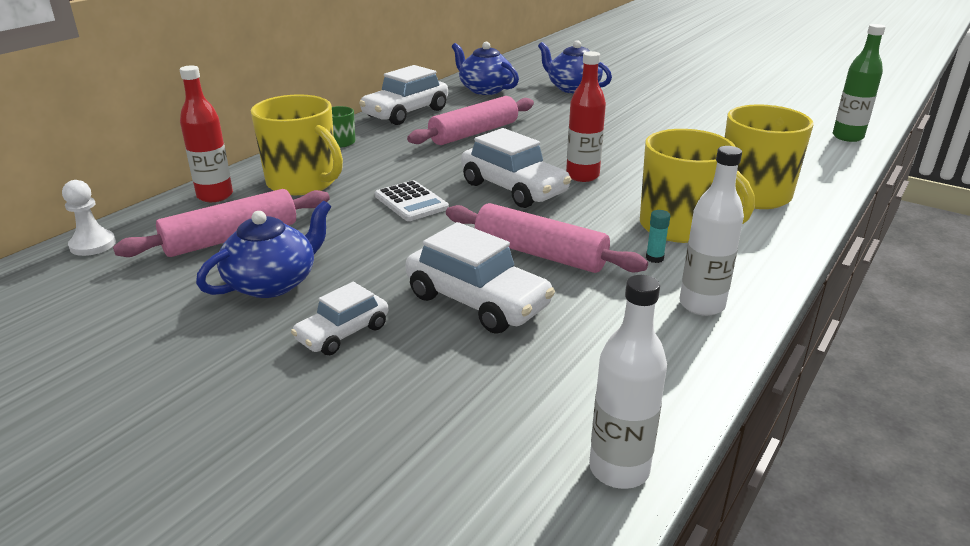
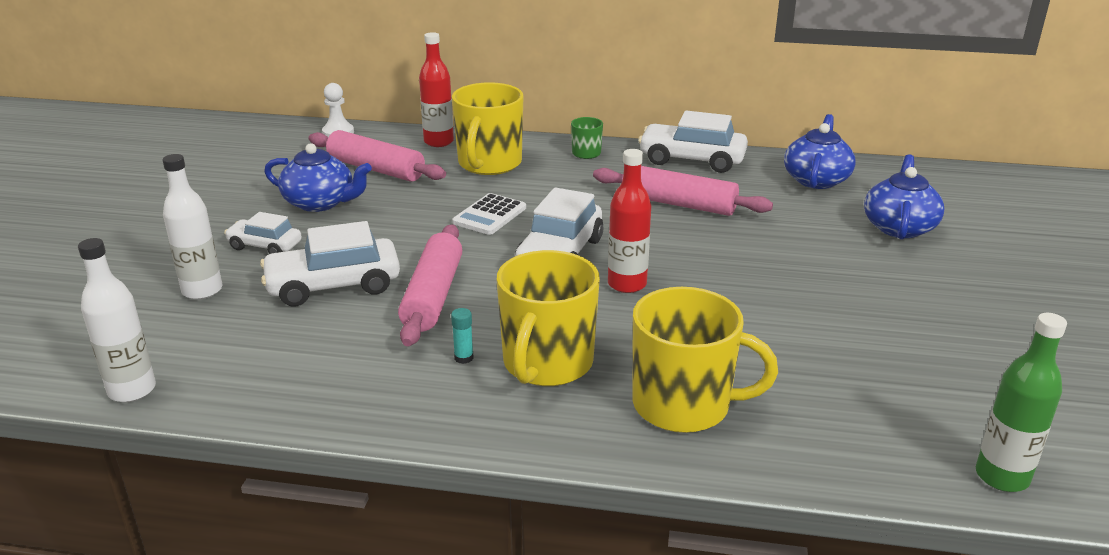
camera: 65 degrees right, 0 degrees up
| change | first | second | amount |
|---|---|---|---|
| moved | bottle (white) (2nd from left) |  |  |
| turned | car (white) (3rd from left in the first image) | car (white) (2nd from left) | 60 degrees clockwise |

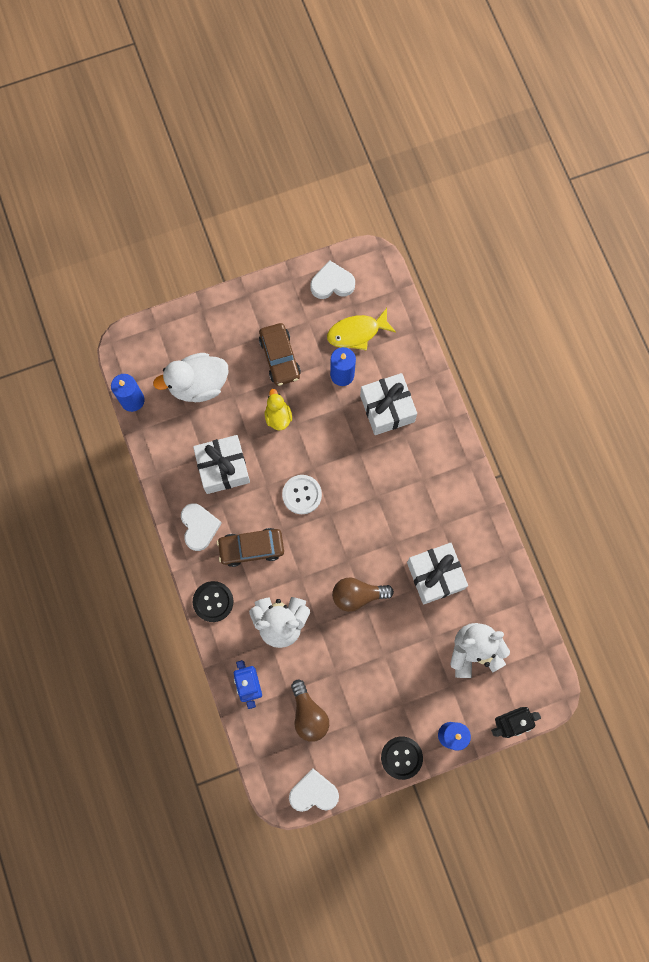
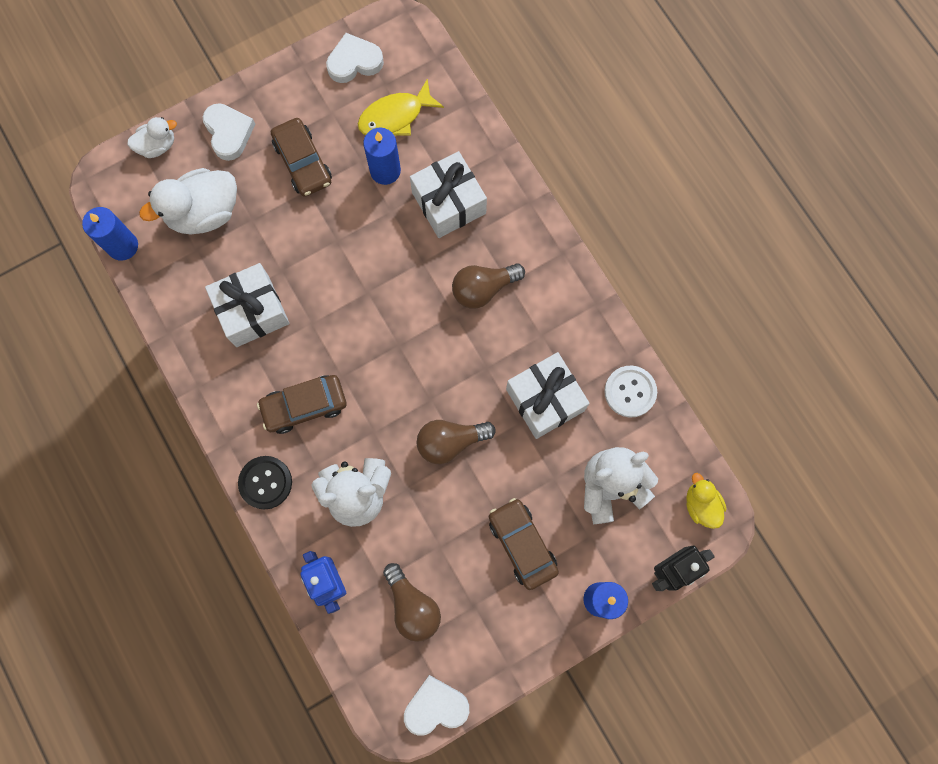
camera: 10 degrees left, 0 degrees up
| change | first | second | amount |
|---|---|---|---|
| moved | duck (yellow) |  |  |
| moved | button (white) |  |  |
| moved | heart (white) (1st from left) |  |  |
| removed | button (black) (2nd from left) |  |  |
| added |  | duck (white) (1st from left) |  |
| added |  | light bulb (brown) (3rd from left) |  |
| added |  | car (brown) (3rd from left) |  |

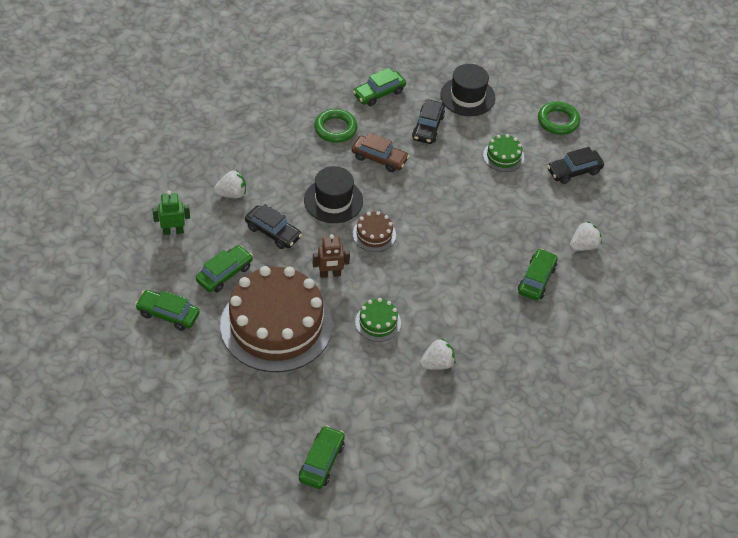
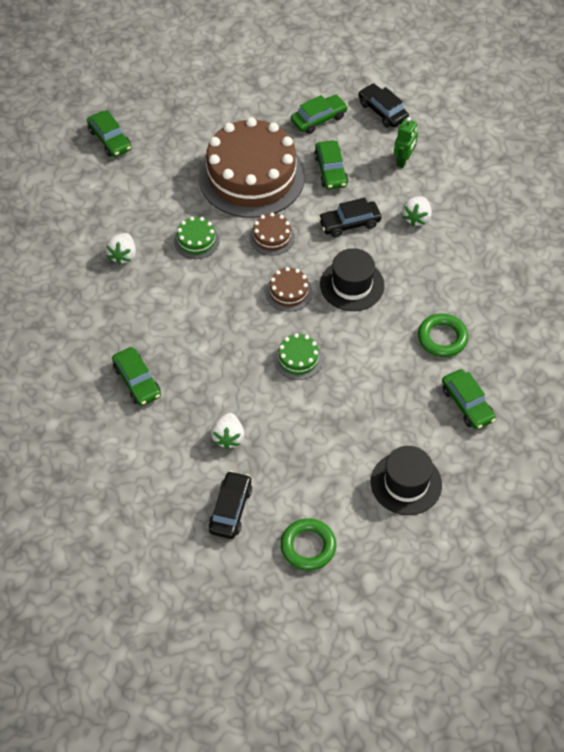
camera: 130 degrees right, 5 degrees up
| change | first | second | amount |
|---|---|---|---|
| turned | car (green) (4th from left in the first image) | car (green) (5th from left) | 150 degrees clockwise |
| moved | car (black) (2nd from left in the first image) | car (black) (3rd from left) |  |
| removed | car (brown) |  |  |
| moved | cake (green) (2nd from left) |  |  |
| moved | strawberry (white) (3rd from left in the first image) | strawberry (white) (2nd from left) |  |
| replaced | robot (brown) | cake (brown) (2nd from left) |  |

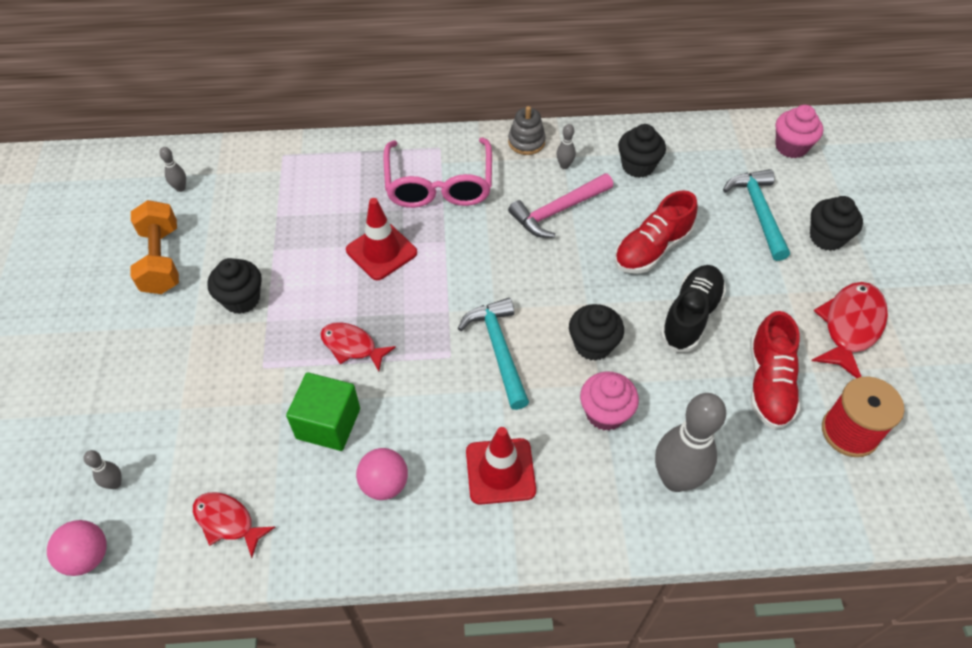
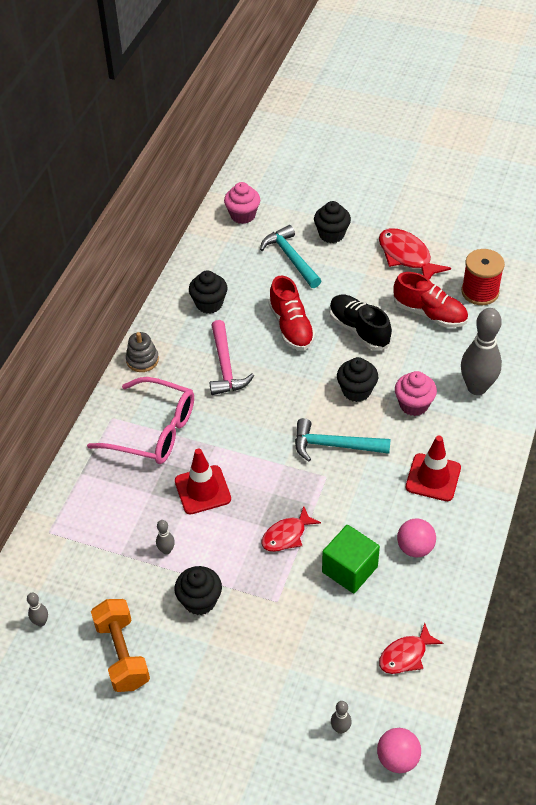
camera: 65 degrees left, 5 degrees down
| change | first | second | amount |
|---|---|---|---|
| moved | bowling pin (grey) (3rd from left in the first image) | bowling pin (grey) (2nd from left) |  |
| turned | hammer (turquoise) (2nd from left in the first image) | hammer (turquoise) (1st from left) | 45 degrees clockwise |
| turned | dumbbell (orange) |  | 60 degrees clockwise |

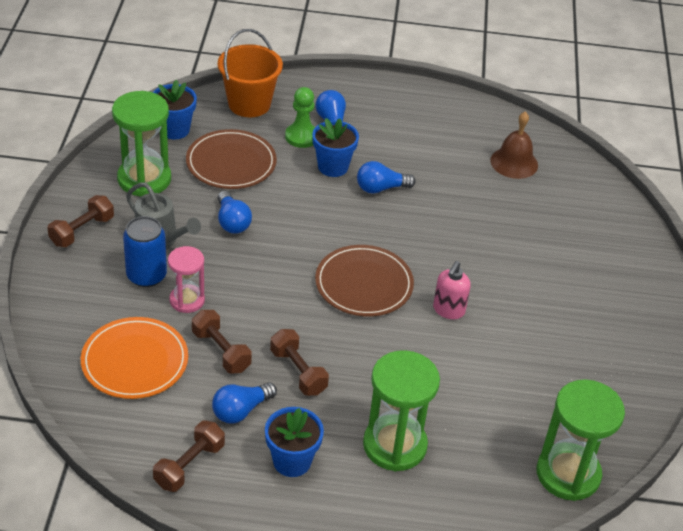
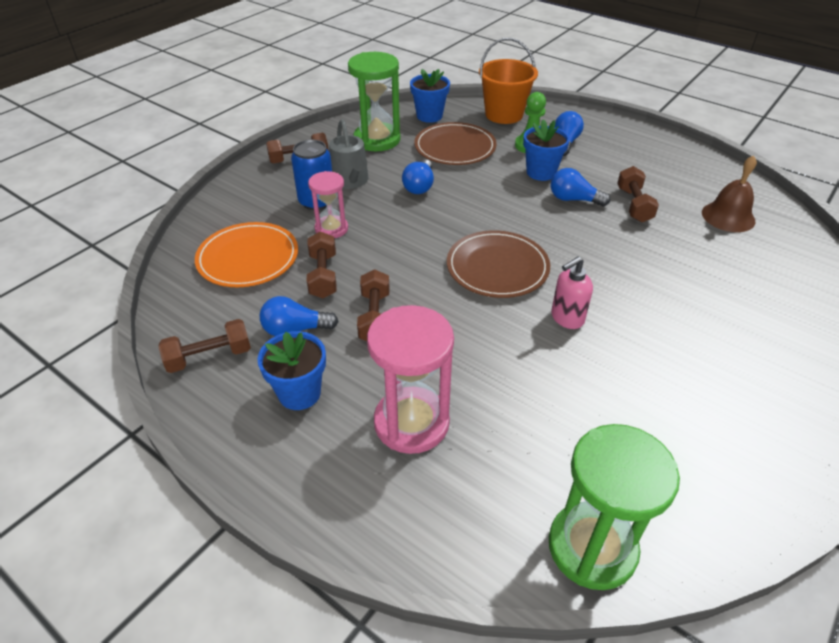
camera: 35 degrees right, 0 degrees up
| change | first | second | amount |
|---|---|---|---|
| recoloured | hourglass (green) (2nd from left) | hourglass (pink) (2nd from left) |  |
| added |  | dumbbell (brown) (5th from left) |  |

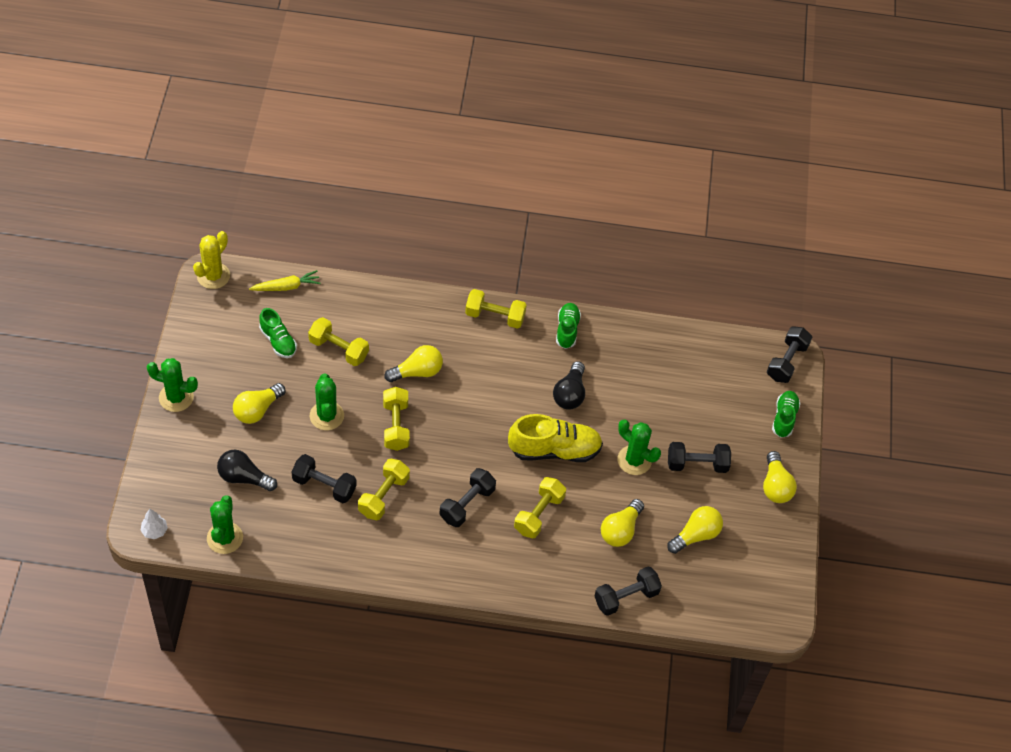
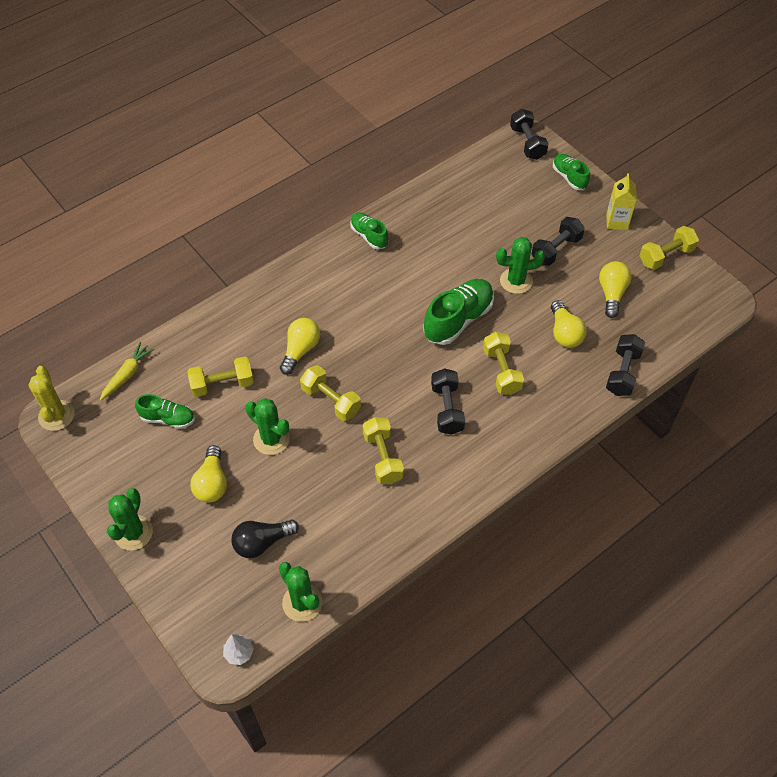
camera: 40 degrees left, 0 degrees up
| change | first | second | amount |
|---|---|---|---|
| moved | dumbbell (yellow) (4th from left in the first image) | dumbbell (yellow) (5th from left) |  |
| turned | cactus (green) (1st from left) |  | 45 degrees counterclockwise |
| removed | light bulb (black) (2nd from left) |  |  |
| recoloured | shoe (yellow) | shoe (green) (3rd from left) |  |
| replaced | light bulb (yellow) (5th from left) | carton (yellow) |  |
| removed | dumbbell (black) (1st from left) |  |  |

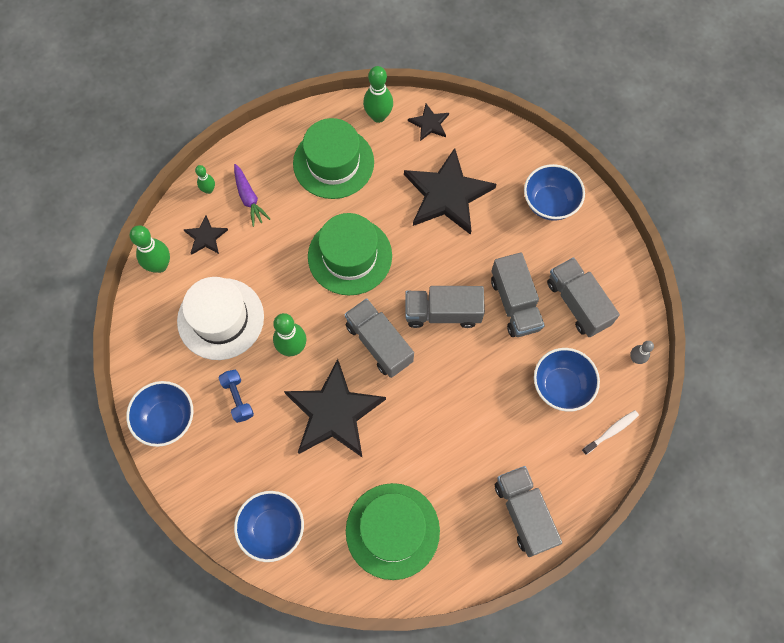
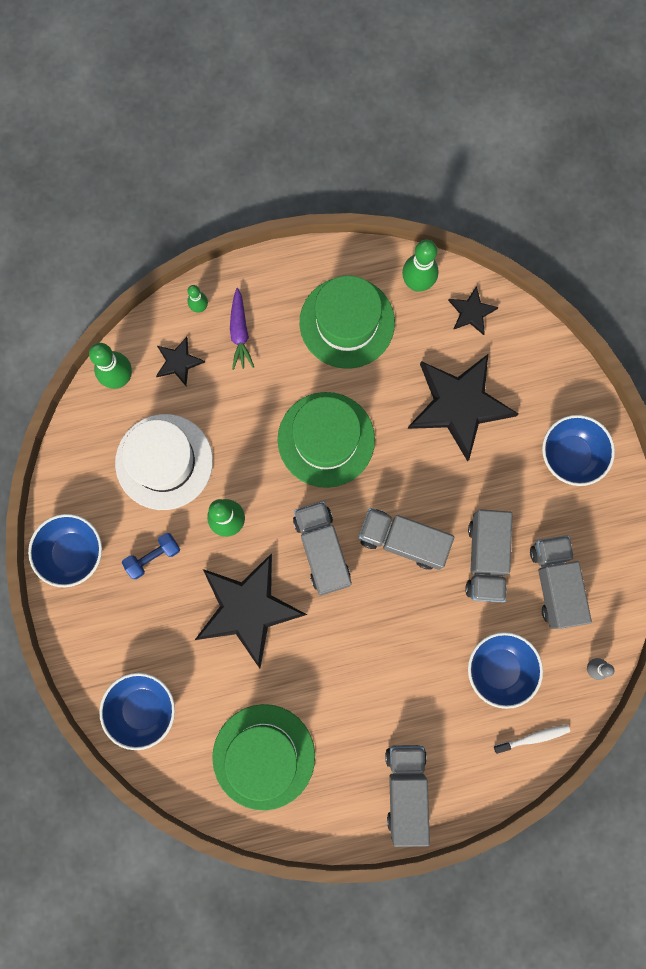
camera: 20 degrees right, 10 degrees up
| change | first | second | amount |
|---|---|---|---|
| turned | dumbbell (blue) |  | 60 degrees clockwise |

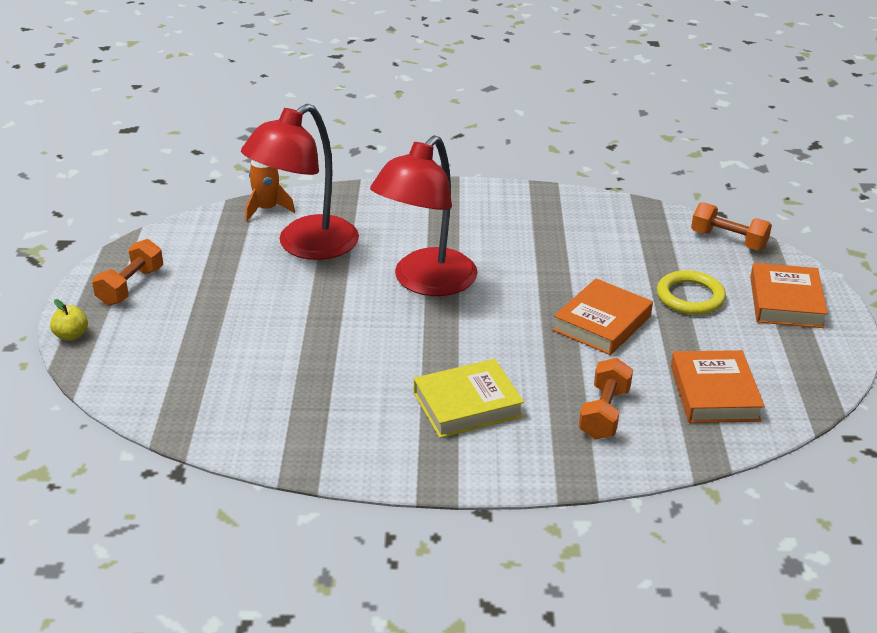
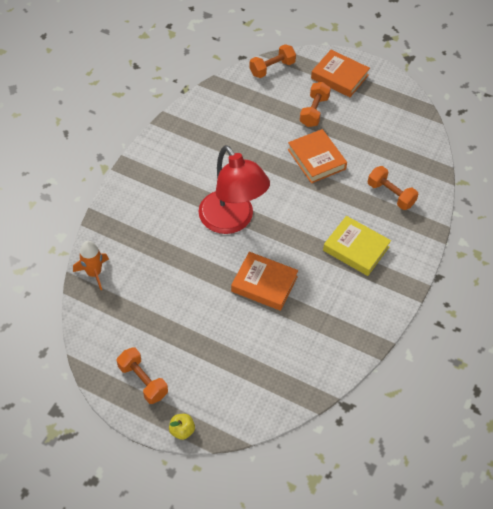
camera: 65 degrees left, 20 degrees up
| change | first | second | amount |
|---|---|---|---|
| removed | lamp (red) (1st from left) |  |  |
| replaced | ring (yellow) | dumbbell (orange) (3rd from left) |  |
| moved | book (orange) (2nd from left in the first image) | book (orange) (1st from left) |  |
| turned | book (yellow) |  | 60 degrees counterclockwise |

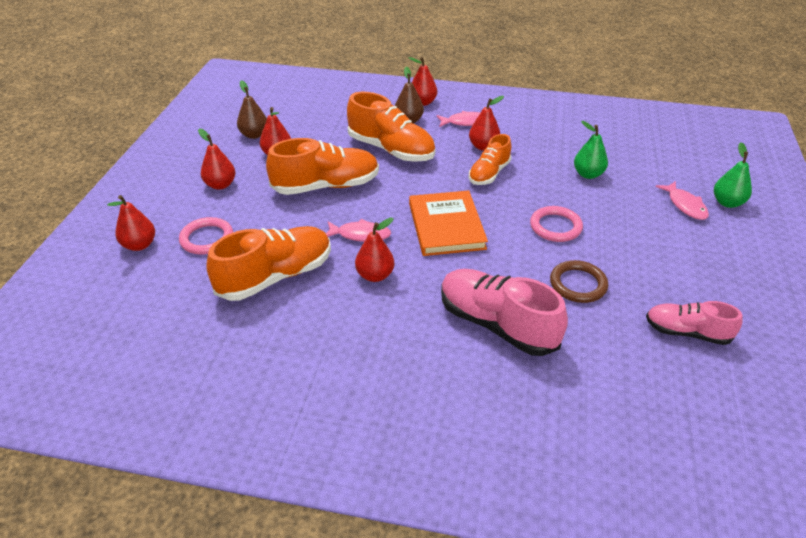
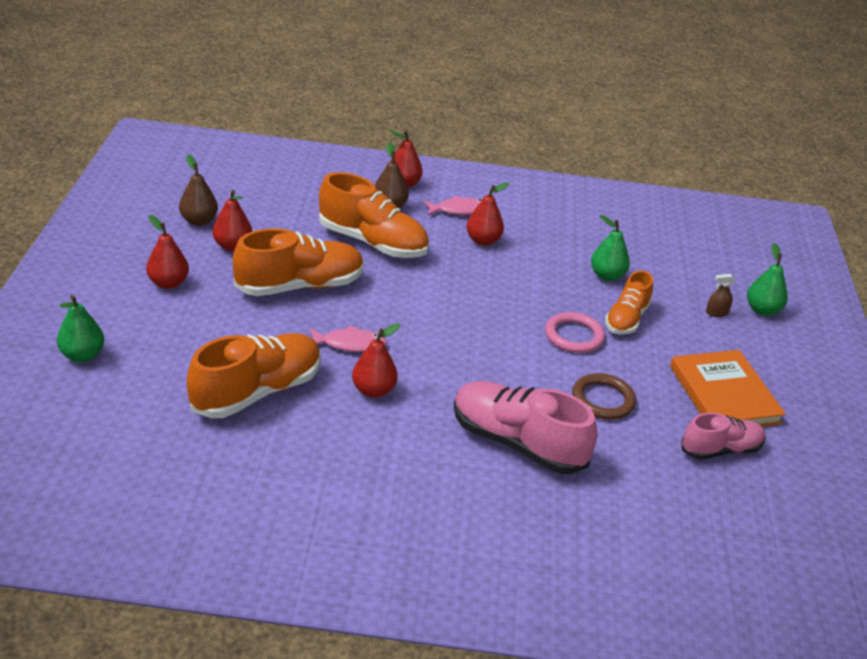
camera: 10 degrees left, 5 degrees down
| change | first | second | amount |
|---|---|---|---|
| moved | shoe (orange) (4th from left) |  |  |
| replaced | fish (pink) (3rd from left) | spray bottle (brown) |  |
| moved | book (orange) |  |  |
| recoloured | pear (red) (1st from left) | pear (green) (1st from left) |  |
| removed | ring (pink) (1st from left) |  |  |
| turned | shoe (pink) (2nd from left) |  | 150 degrees clockwise |

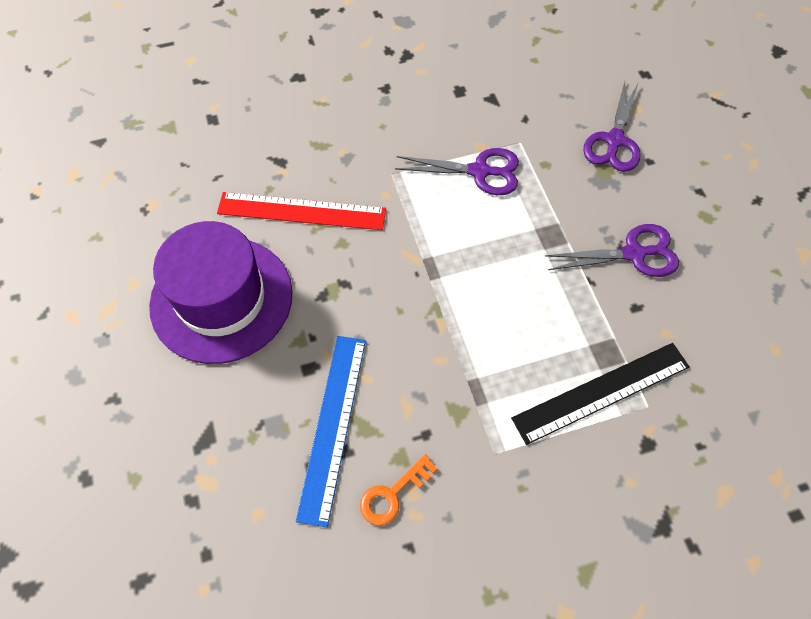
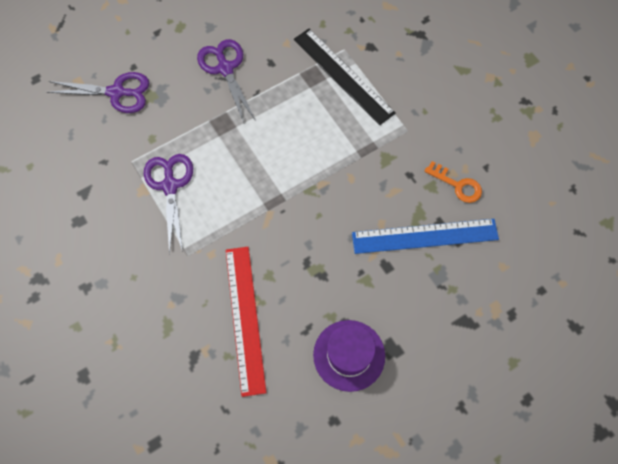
camera: 105 degrees left, 5 degrees up
| change | first | second | amount |
|---|---|---|---|
| resized | hat (purple) |  | x0.58 |

